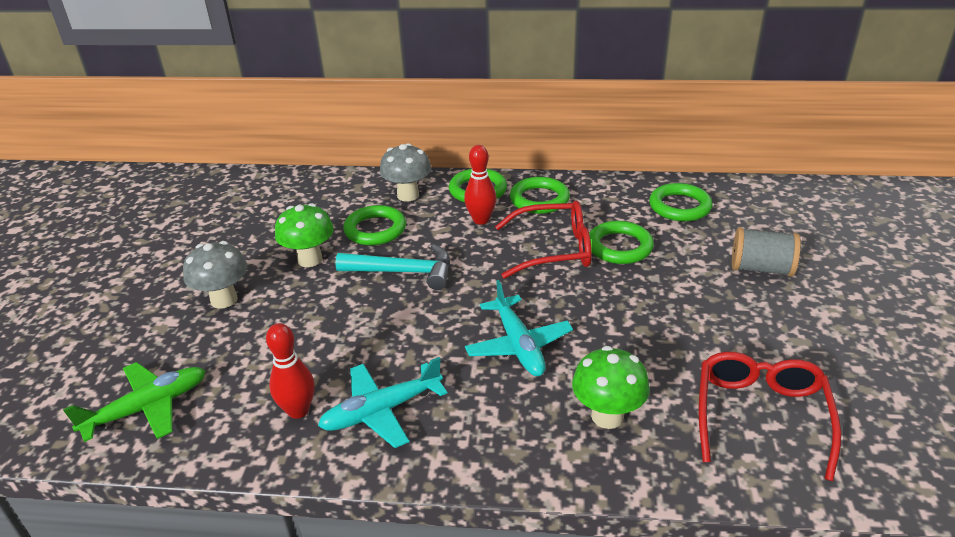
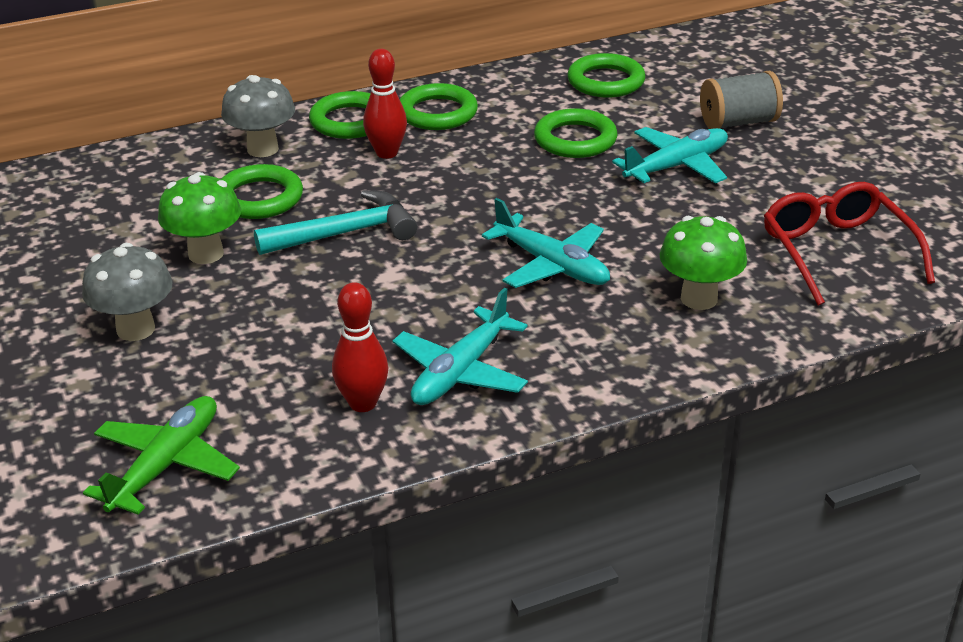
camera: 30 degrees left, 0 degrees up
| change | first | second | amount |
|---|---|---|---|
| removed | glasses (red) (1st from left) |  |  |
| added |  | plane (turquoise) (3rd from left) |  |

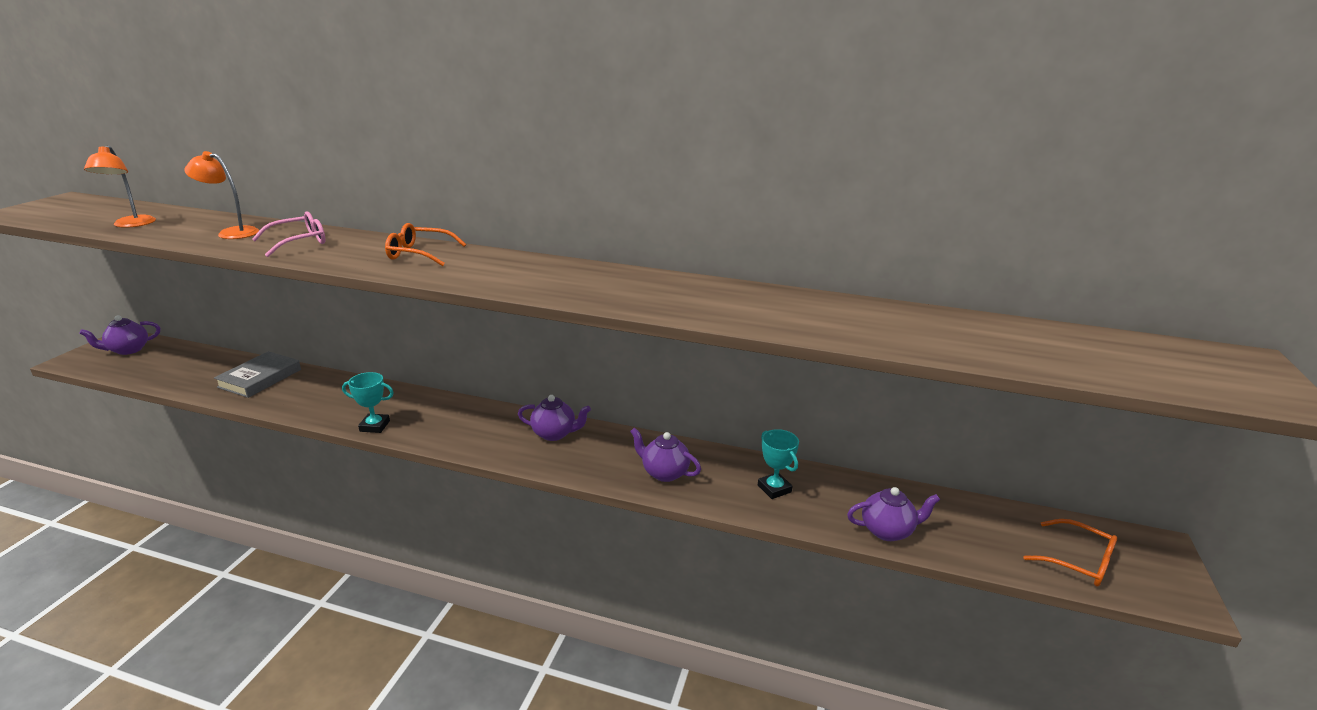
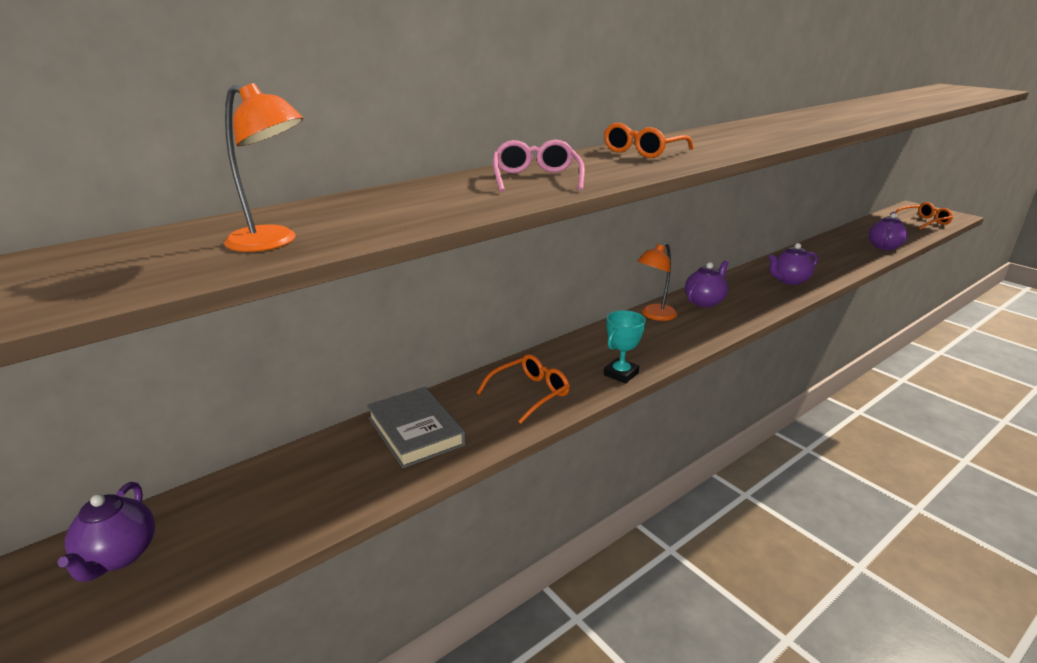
camera: 55 degrees left, 0 degrees up
| change | first | second | amount |
|---|---|---|---|
| moved | lamp (orange) (2nd from left) |  |  |
| removed | trophy (turquoise) (2nd from left) |  |  |
| added |  | glasses (orange) (1st from left) |  |

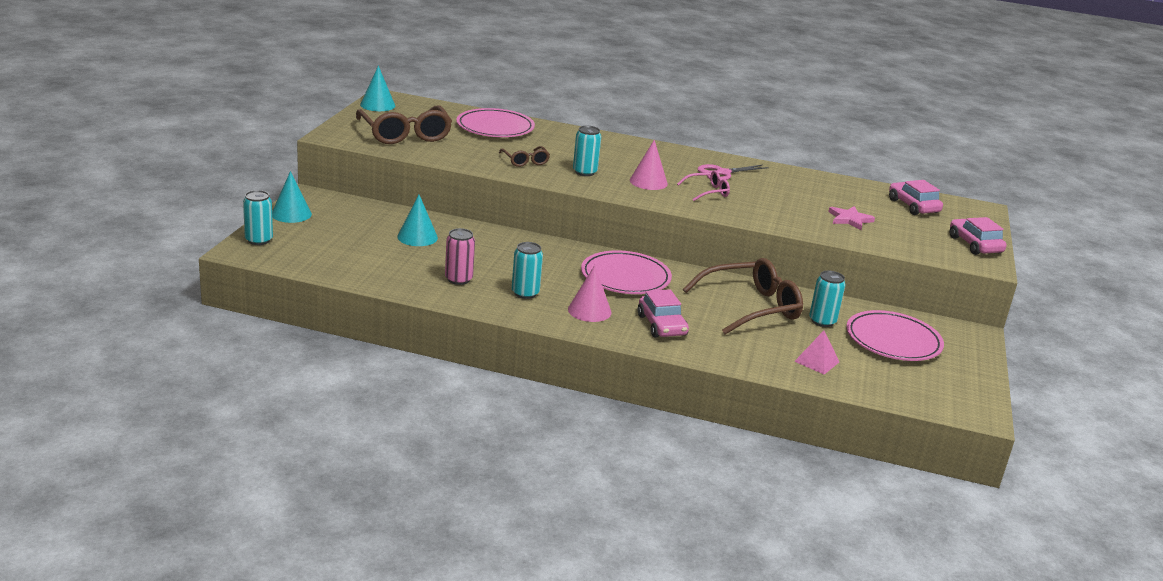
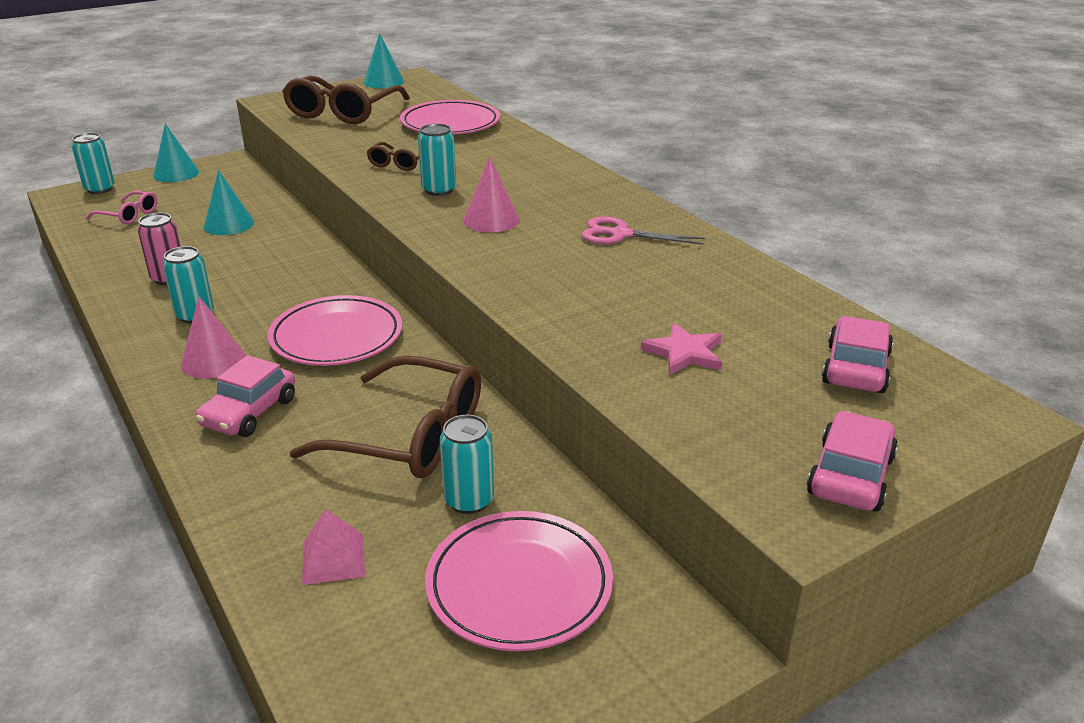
camera: 45 degrees right, 5 degrees up
| change | first | second | amount |
|---|---|---|---|
| moved | glasses (pink) |  |  |

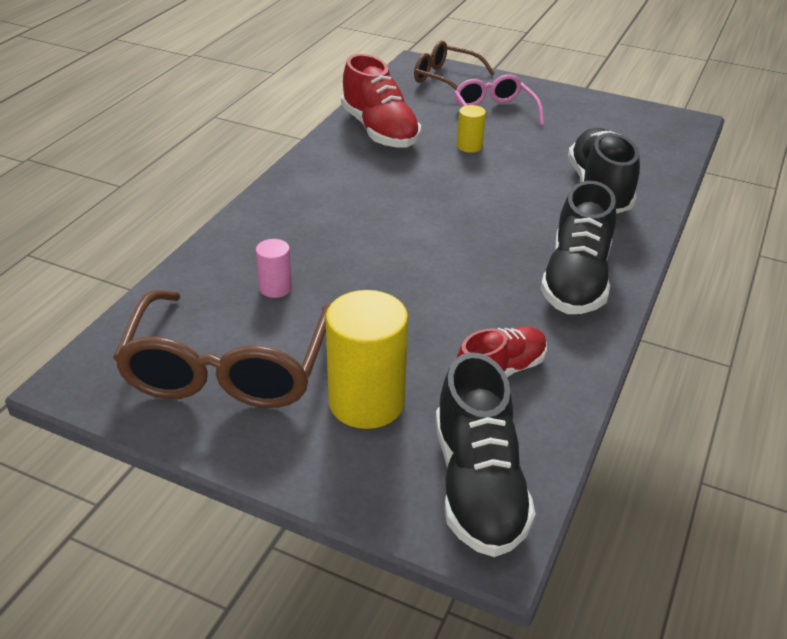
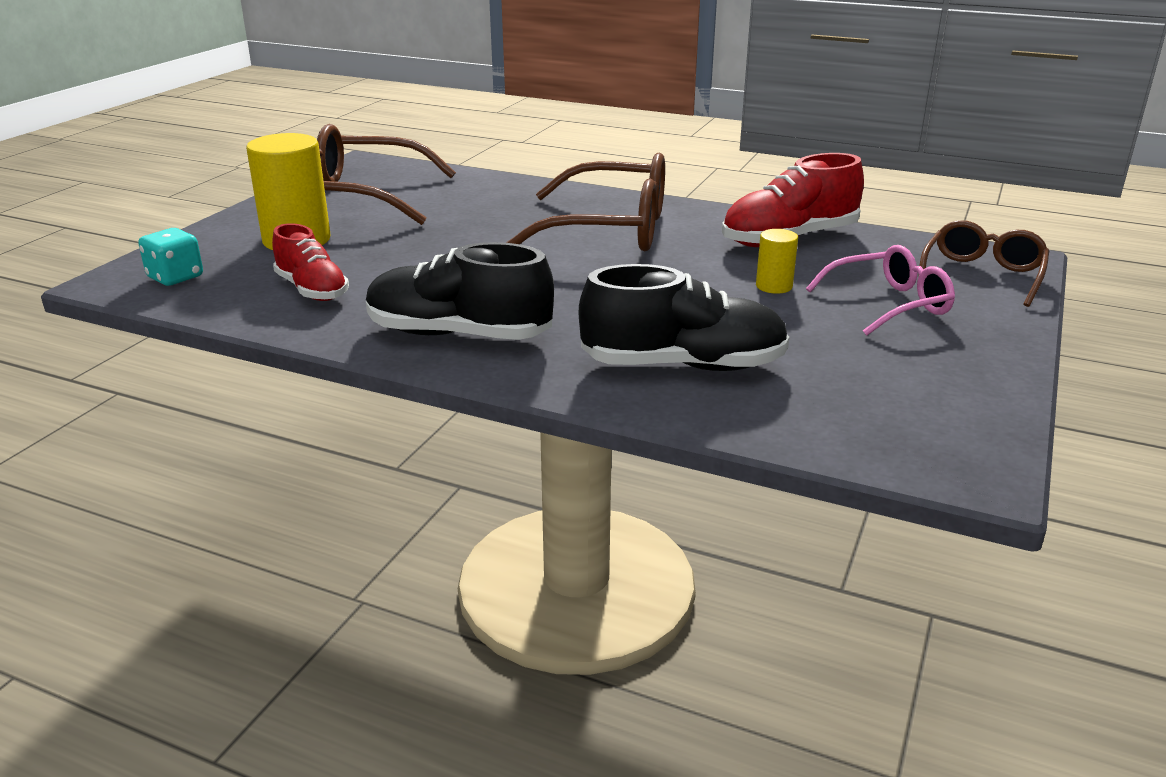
camera: 90 degrees right, 10 degrees down
| change | first | second | amount |
|---|---|---|---|
| removed | cylinder (pink) |  |  |
| replaced | shoe (black) (1st from left) | dice (turquoise) |  |
| added |  | glasses (brown) (2nd from left) |  |

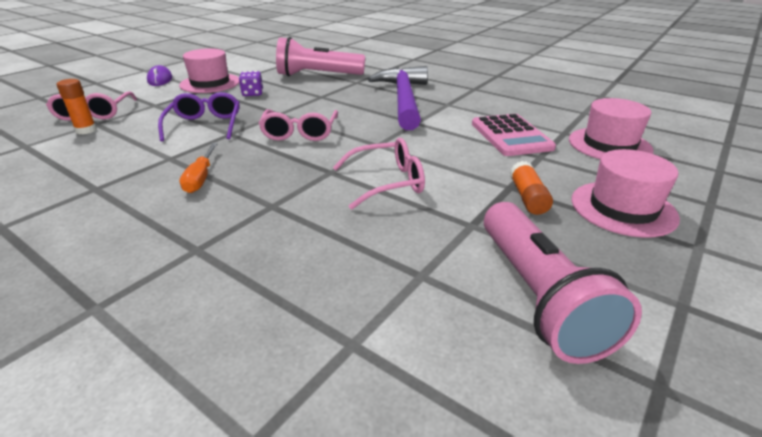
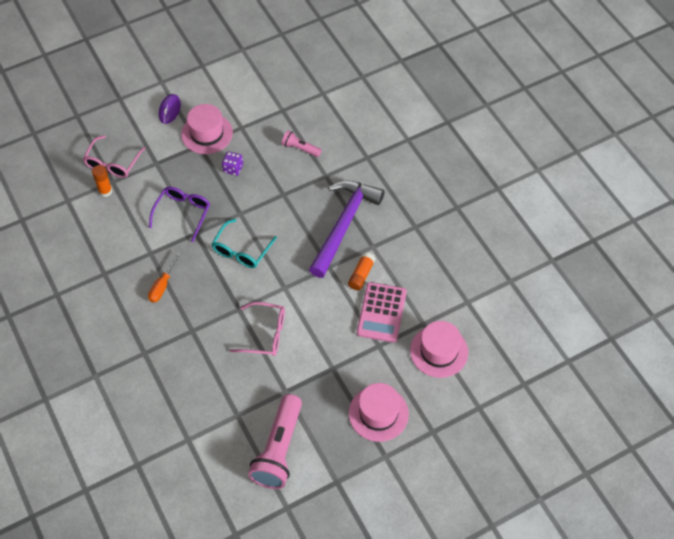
camera: 25 degrees right, 25 degrees up
| change | first | second | amount |
|---|---|---|---|
| resized | flashlight (pink) (1st from left in the first image) | flashlight (pink) (2nd from left) | x0.50 |
| recoloured | glasses (pink) (2nd from left) | glasses (turquoise) |  |
| moved | glue stick (orange) (2nd from left) |  |  |

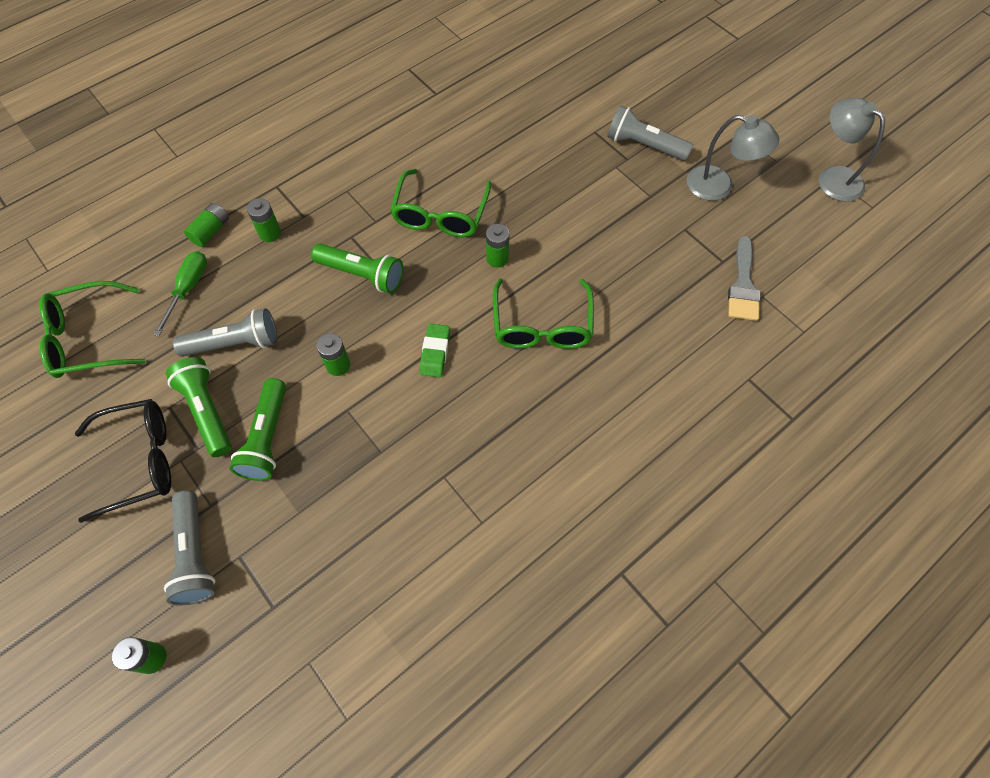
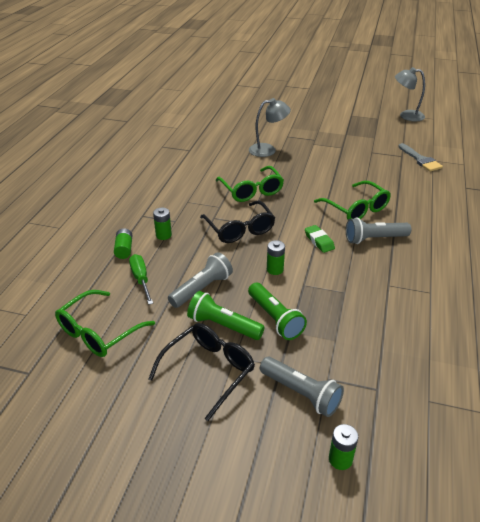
camera: 35 degrees left, 25 degrees down
| change | first | second | amount |
|---|---|---|---|
| moved | flashlight (grey) (3rd from left) |  |  |
| moved | lamp (grey) (1st from left) |  |  |
| removed | battery (green) (5th from left) |  |  |
| replaced | flashlight (green) (3rd from left) | glasses (black) (2nd from left) |  |

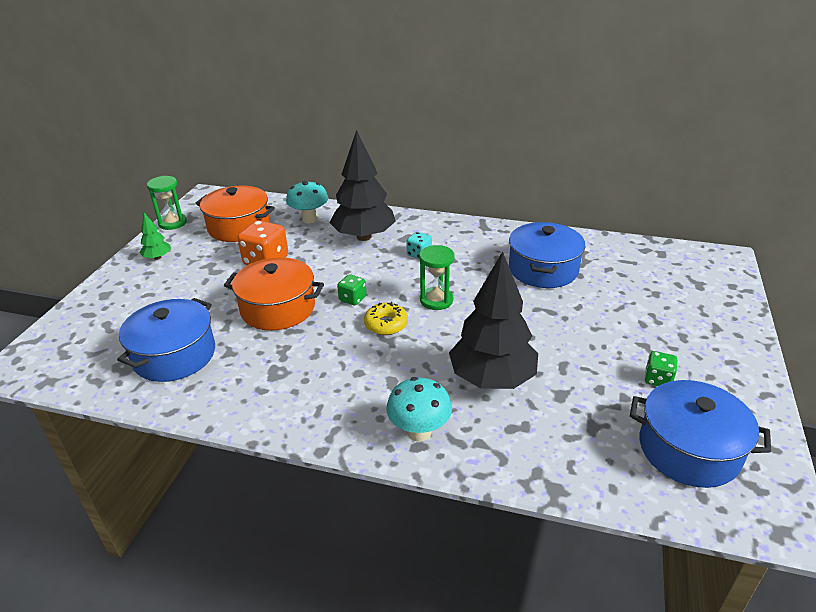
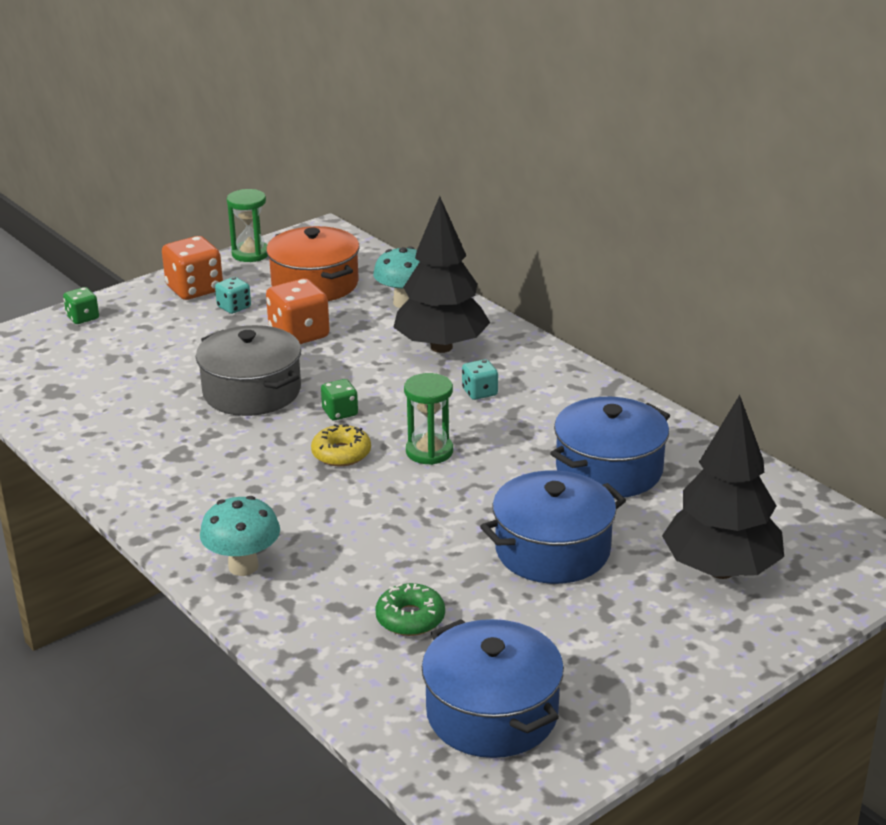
camera: 35 degrees right, 5 degrees down
| change | first | second | amount |
|---|---|---|---|
| replaced | tree (green) | dice (orange) (1st from left) |  |
| moved | tree (black) (2nd from left) |  |  |
| recoloured | pot (orange) (2nd from left) | pot (grey) |  |
| moved | pot (blue) (1st from left in the first image) | pot (blue) (2nd from left) |  |
| moved | dice (green) (2nd from left in the first image) | dice (green) (1st from left) |  |
| added |  | dice (turquoise) (1st from left) |  |
| added |  | donut (green) |  |

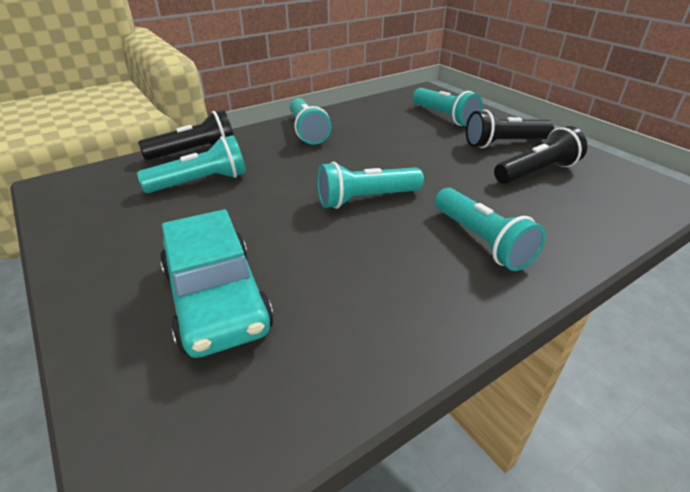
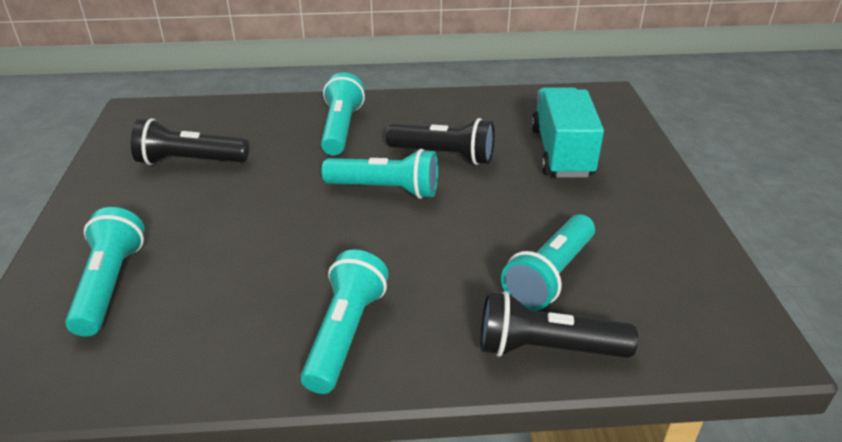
camera: 150 degrees left, 0 degrees up
| change | first | second | amount |
|---|---|---|---|
| moved | flashlight (black) (2nd from left) |  |  |
| turned | flashlight (turquoise) (1st from left in the first image) | flashlight (turquoise) (5th from left) | 60 degrees counterclockwise |
| replaced | car (turquoise) | truck (turquoise) |  |

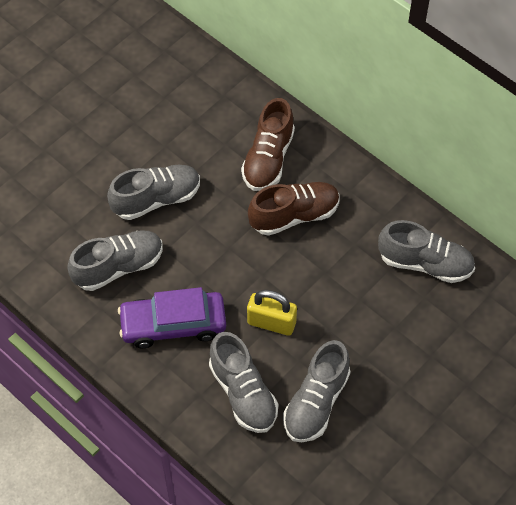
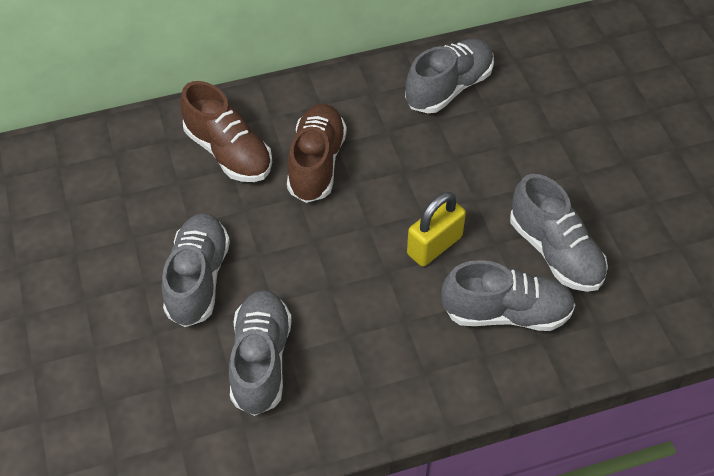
camera: 60 degrees left, 5 degrees down
| change | first | second | amount |
|---|---|---|---|
| removed | car (purple) |  |  |

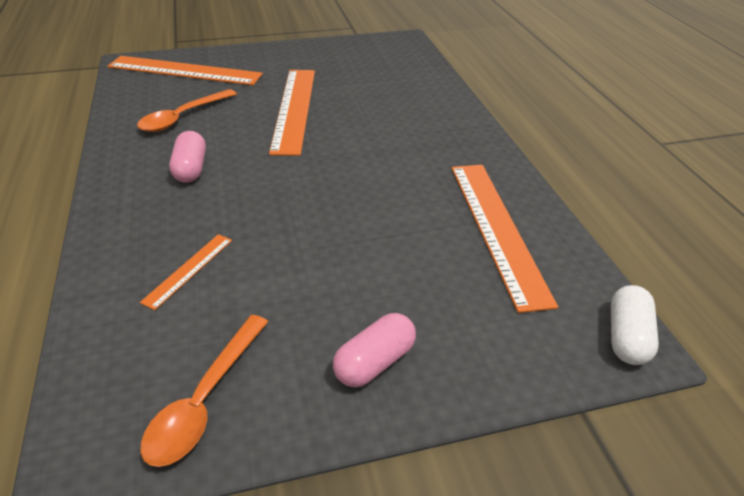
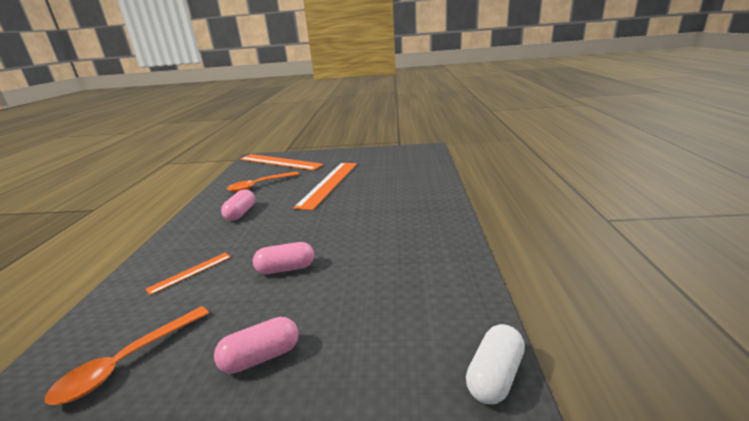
camera: 20 degrees right, 15 degrees down
| change | first | second | amount |
|---|---|---|---|
| removed | ruler (orange) (4th from left) |  |  |
| added |  | capsule (pink) (3rd from left) |  |

